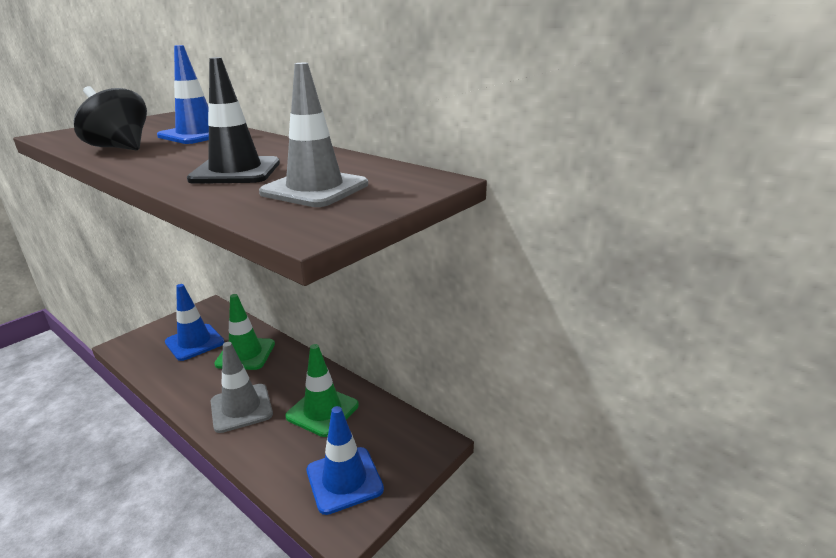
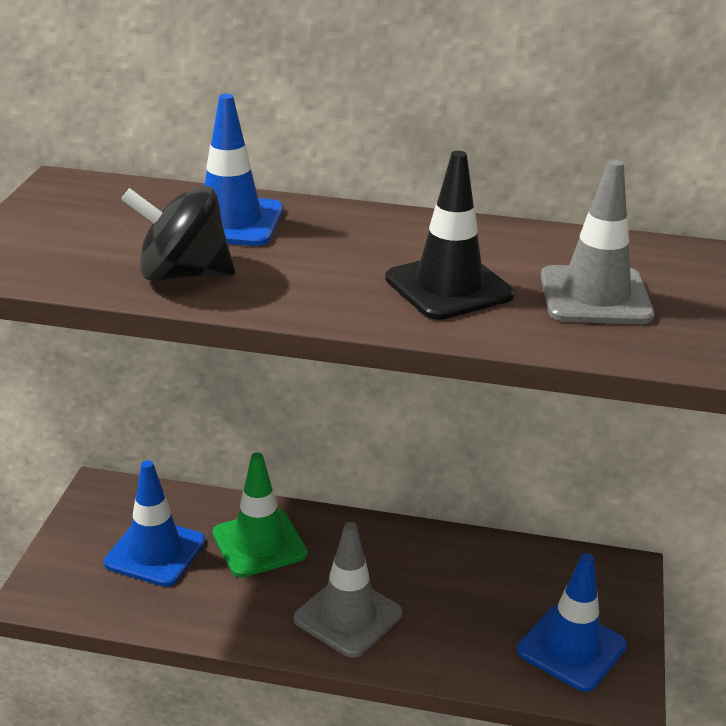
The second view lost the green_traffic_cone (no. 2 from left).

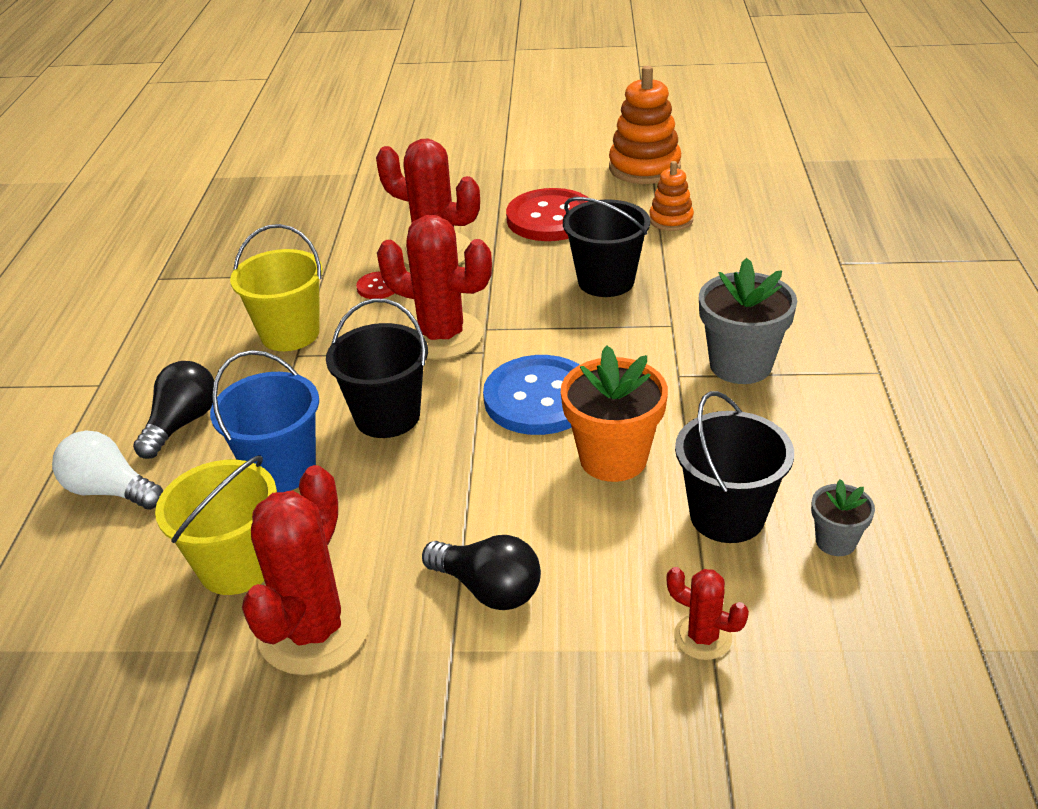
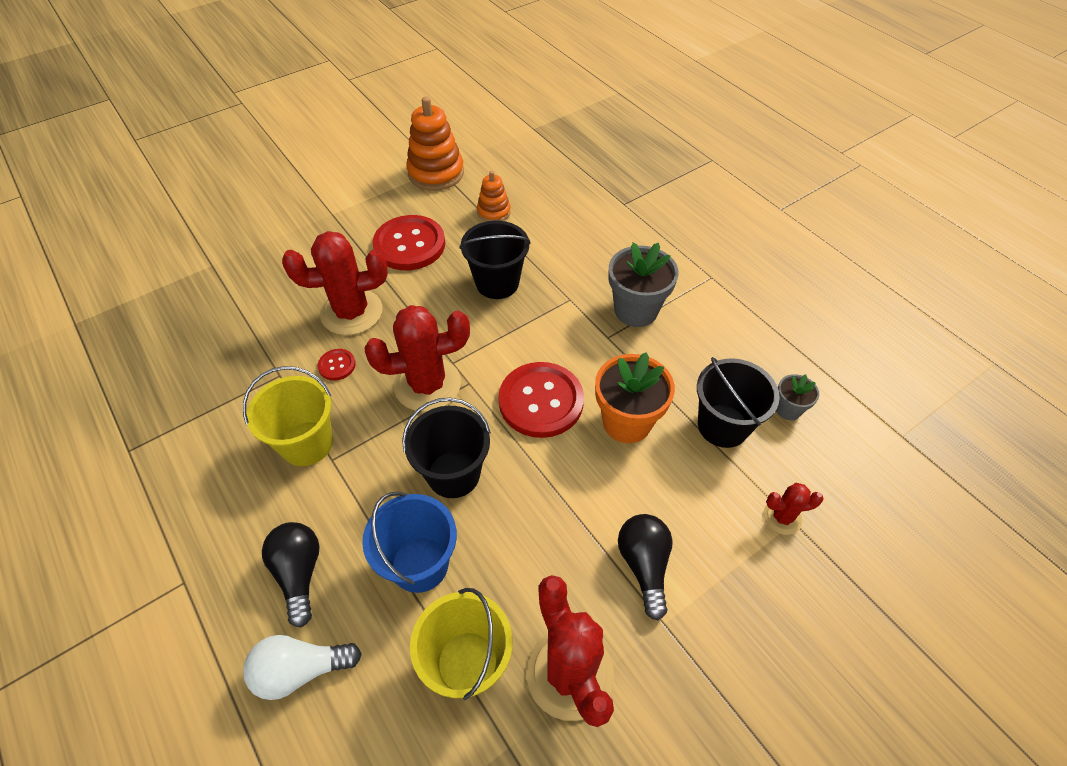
What was the blue_button turned into the red_button (no. 3 from left). The black_light_bulb (no. 2 from left) ended up facing another way, 90 degrees counterclockwise from before.

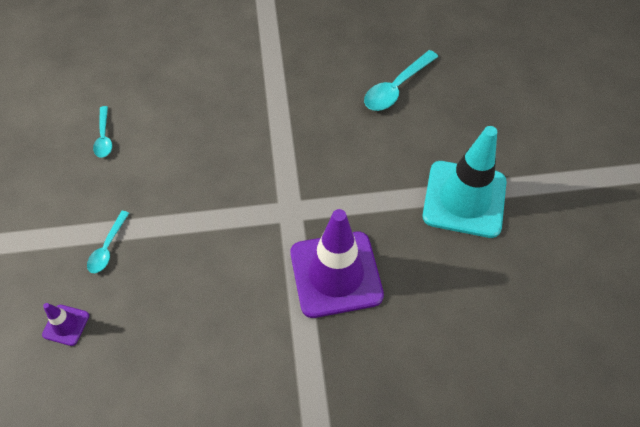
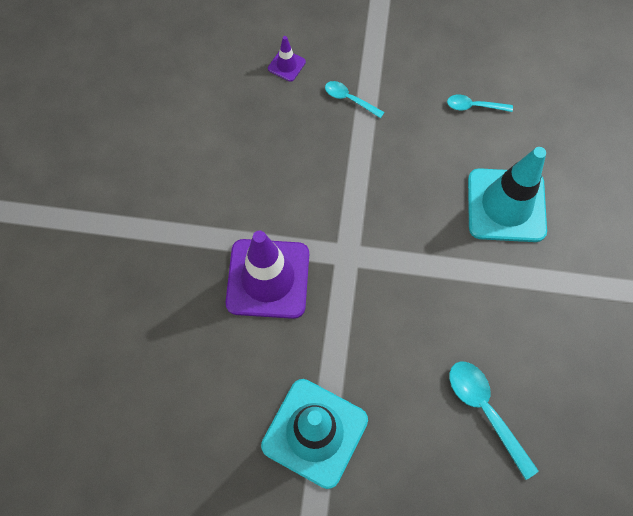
The second view gained the turquoise_traffic_cone (no. 2 from left).

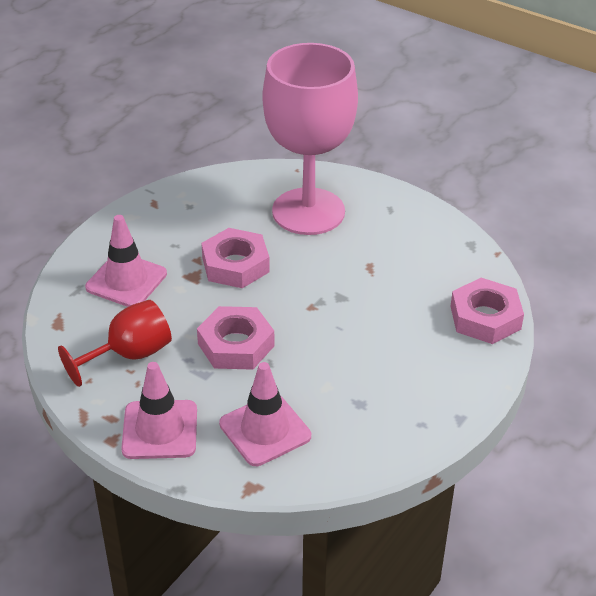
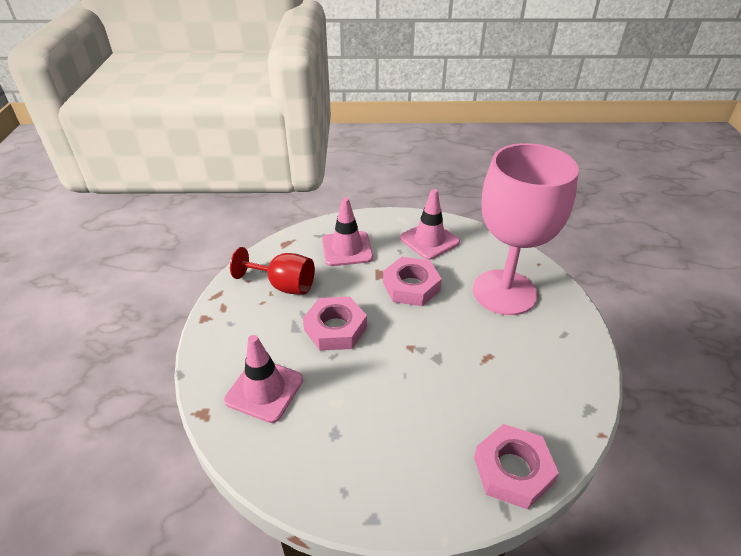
The pink_traffic_cone (no. 2 from left in the first image) ended up elsewhere.

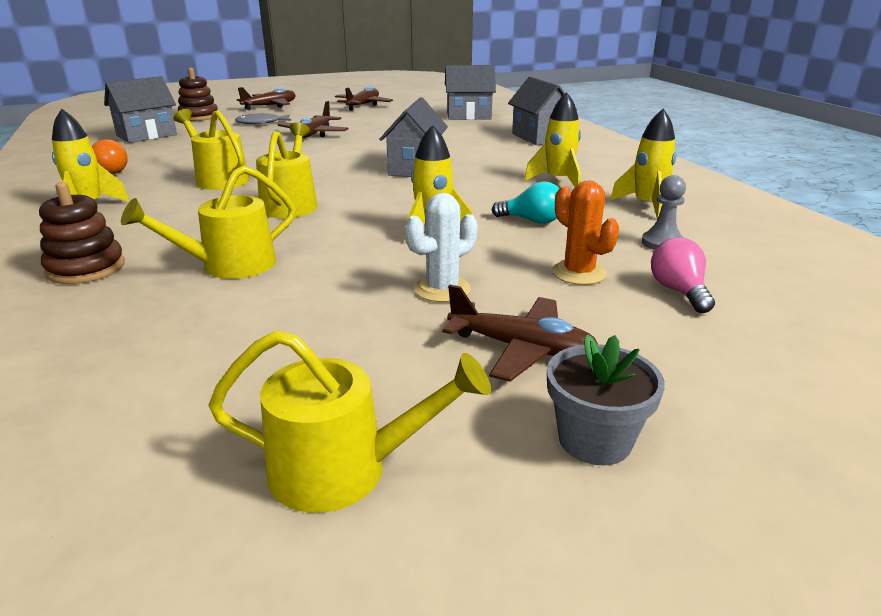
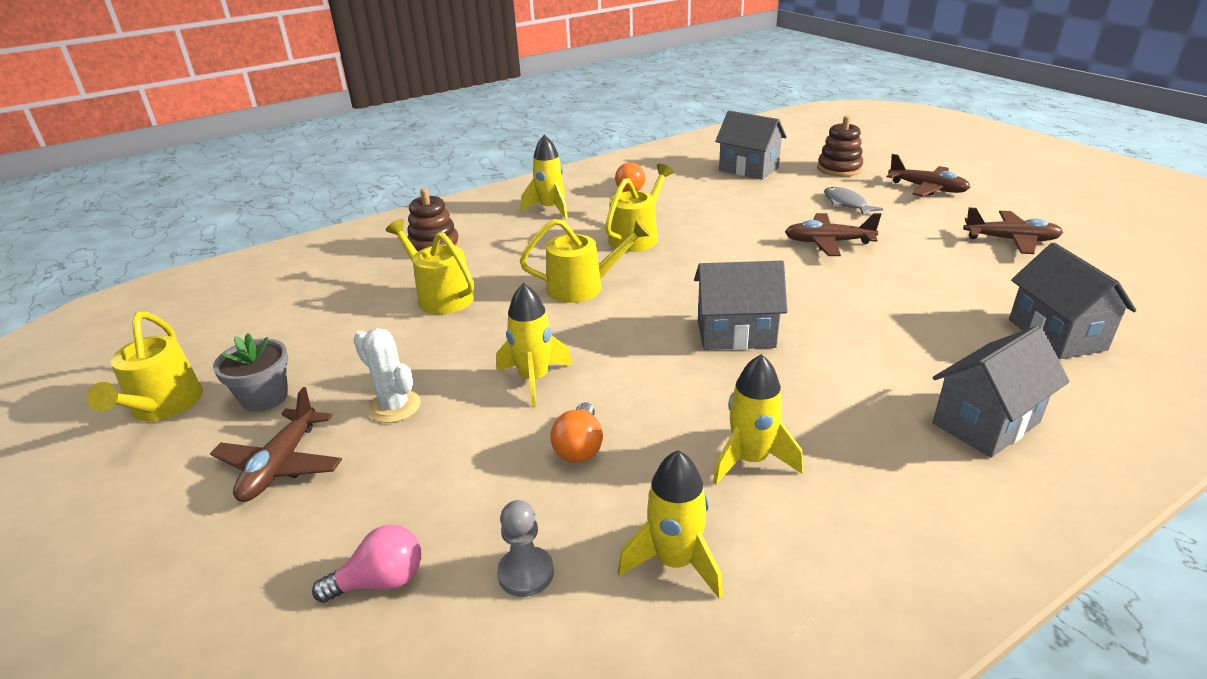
The grey_flower_pot ended up elsewhere. What was the turquoise_light_bulb turned into the orange_light_bulb (no. 1 from left). The second view lost the orange_cactus.

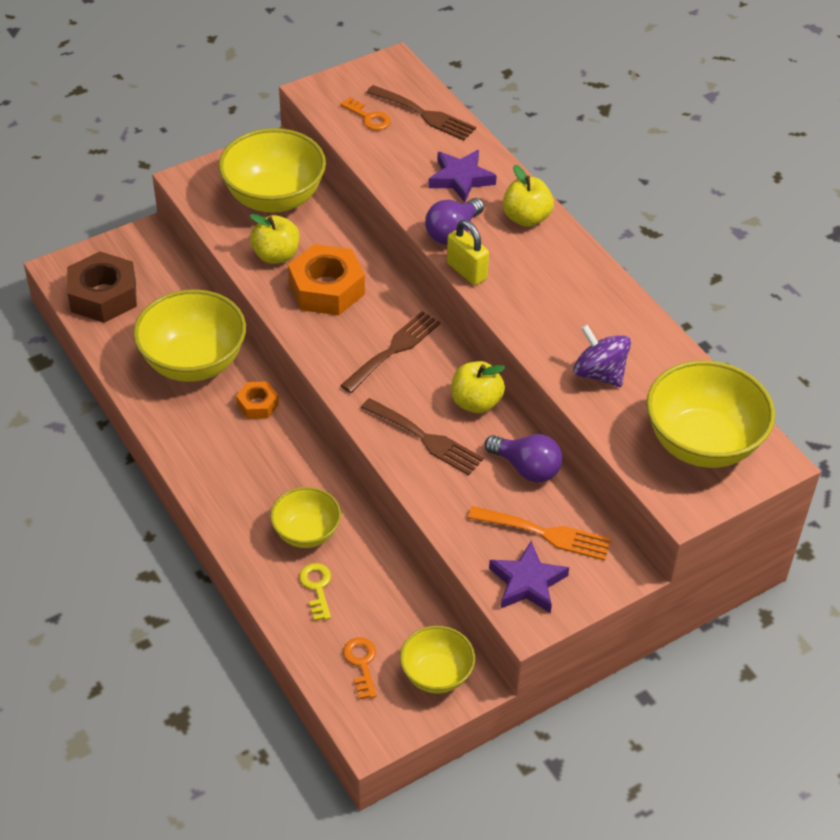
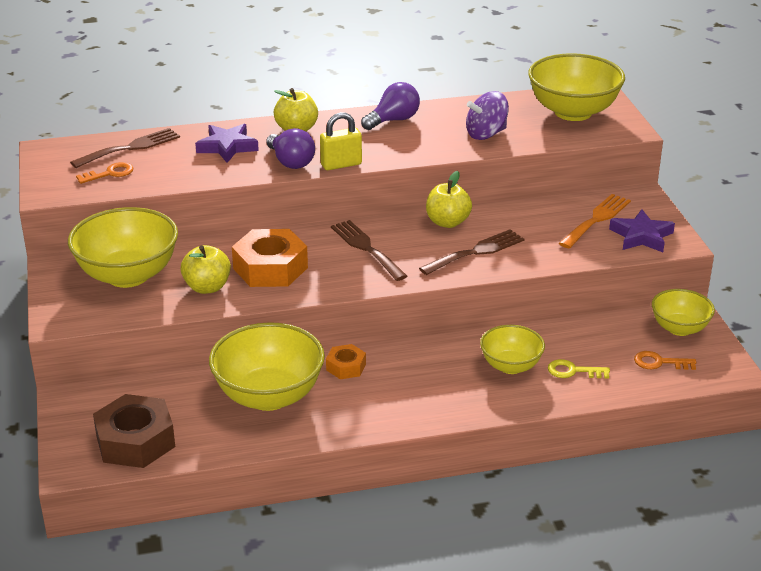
The purple_light_bulb (no. 2 from left) ended up elsewhere.

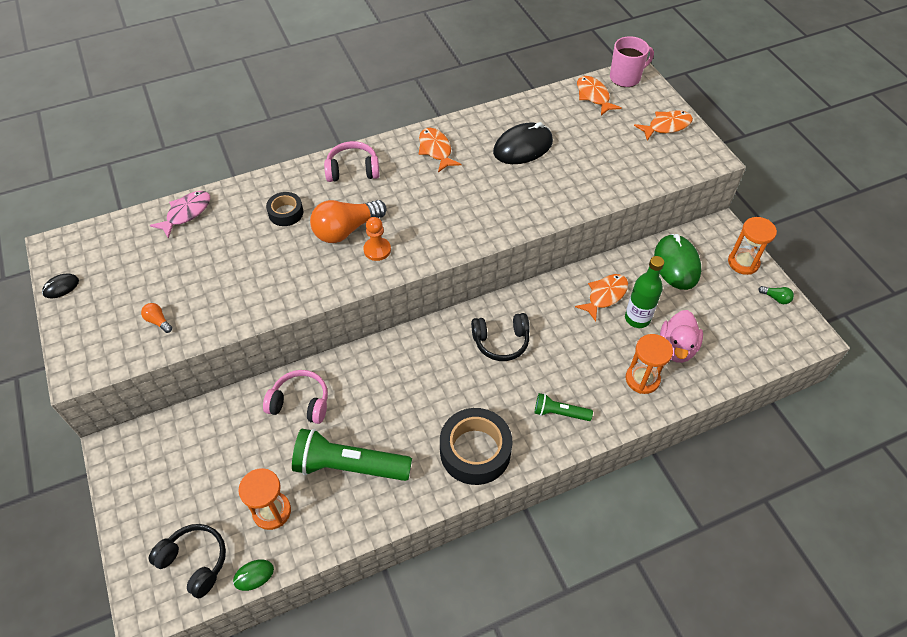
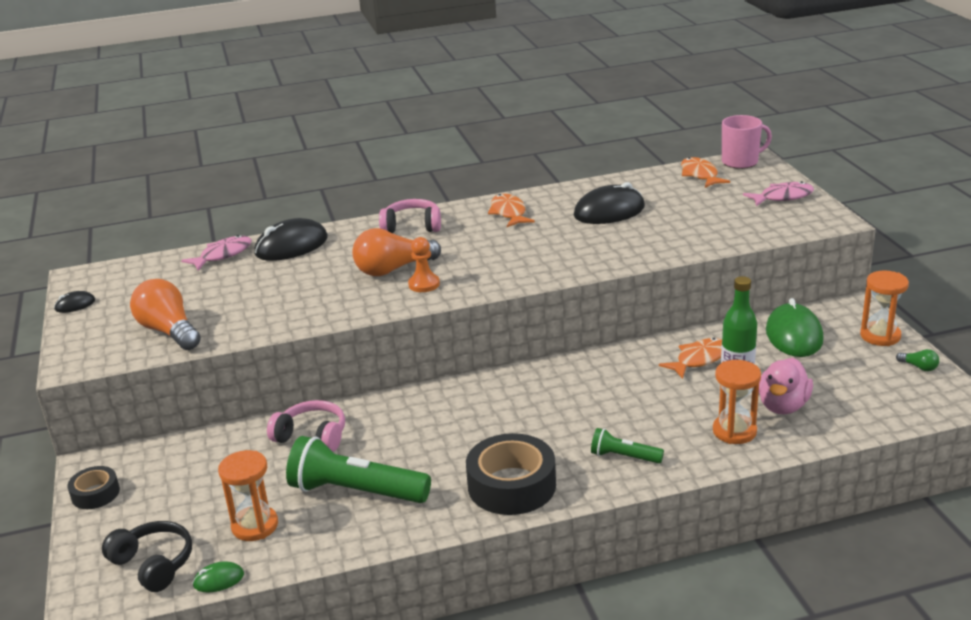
The black_tape (no. 1 from left) ended up elsewhere. The size of the orange_light_bulb (no. 1 from left) changed by a factor of 2.32. The second view gained the black_mouse (no. 2 from left). What was the orange_fish (no. 4 from left) turned into the pink_fish (no. 2 from left). The second view lost the black_headphones (no. 2 from left).

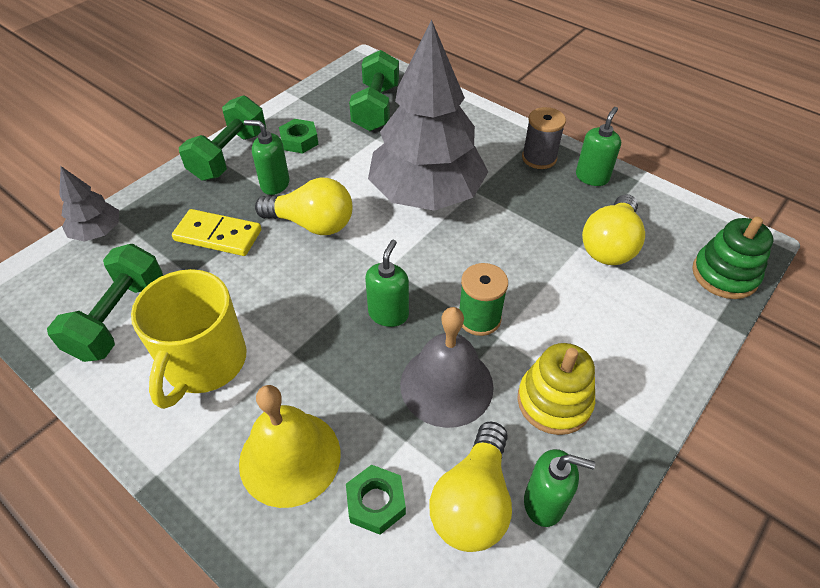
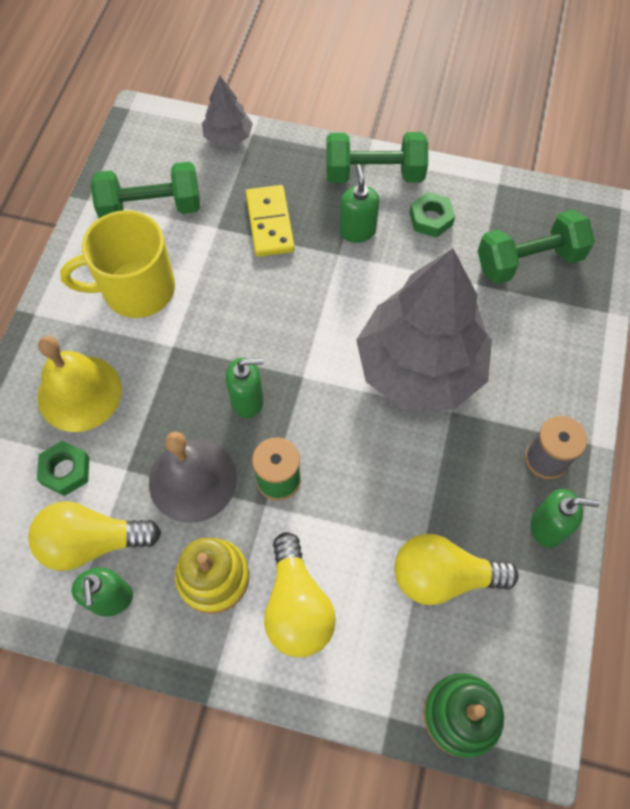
The yellow_light_bulb (no. 1 from left in the first image) ended up elsewhere.

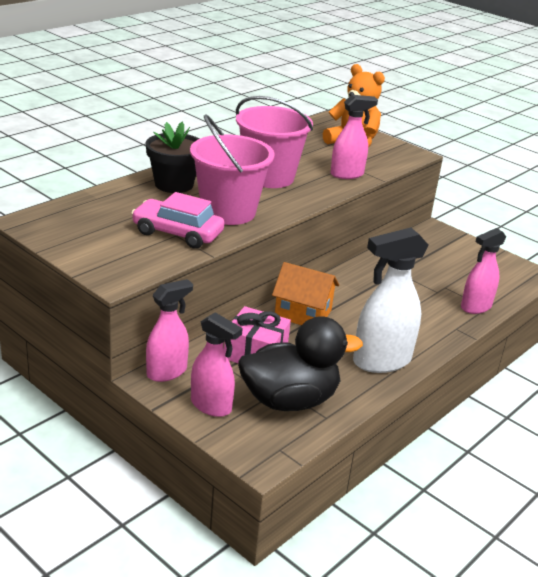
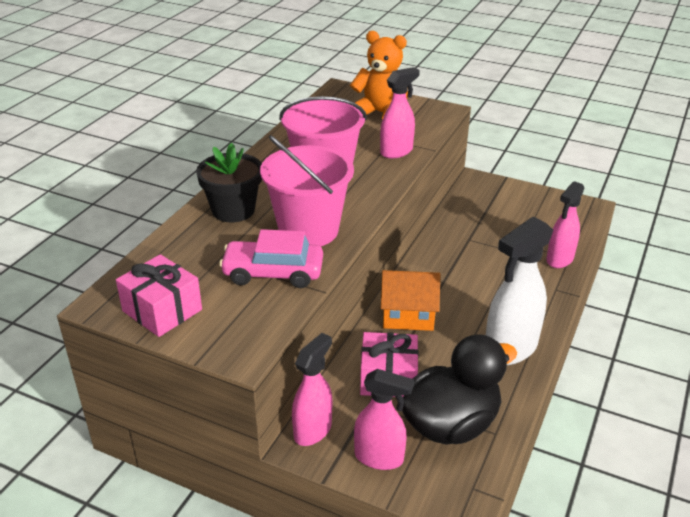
The second view gained the pink_gift (no. 1 from left).

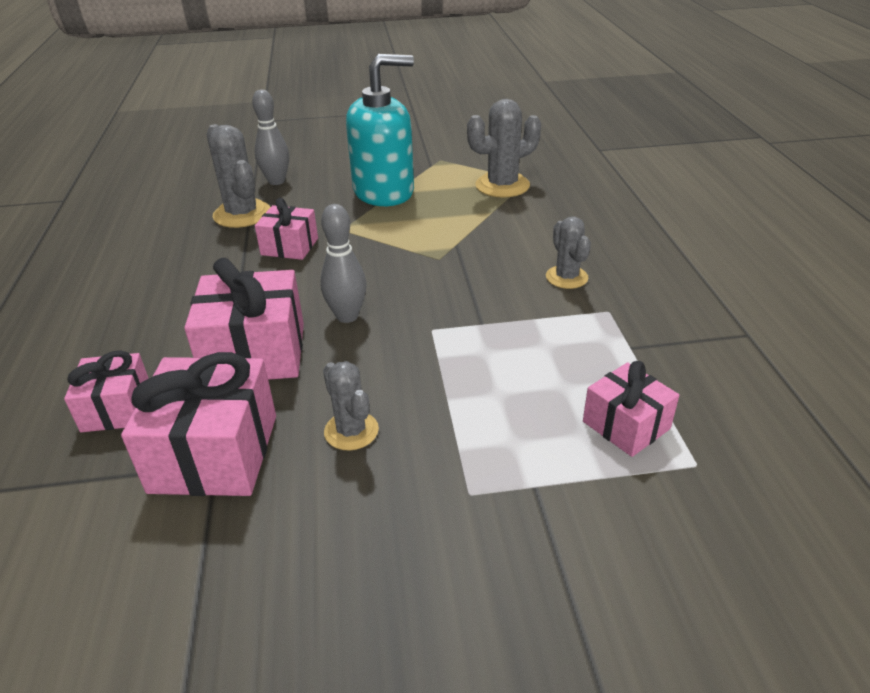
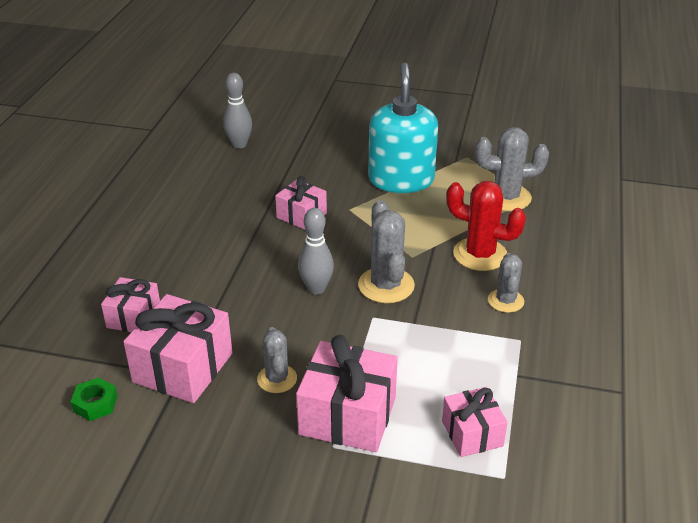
The second view gained the green_nut. The grey_bowling_pin (no. 1 from left) ended up elsewhere. The pink_gift (no. 3 from left in the first image) ended up elsewhere. The grey_cactus (no. 1 from left in the first image) ended up elsewhere. The turquoise_soap_dispenser ended up facing another way, 90 degrees counterclockwise from before. The second view gained the red_cactus.

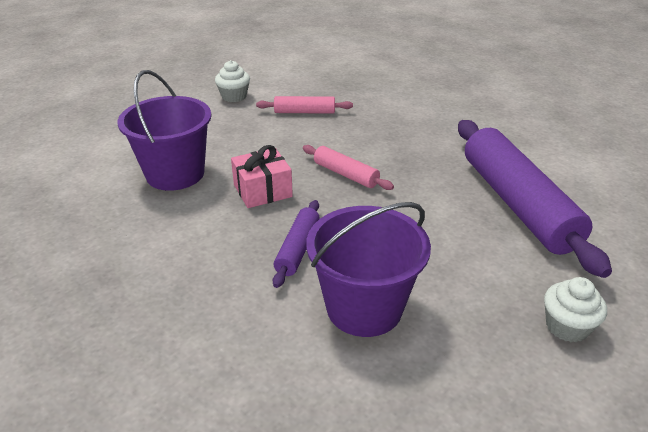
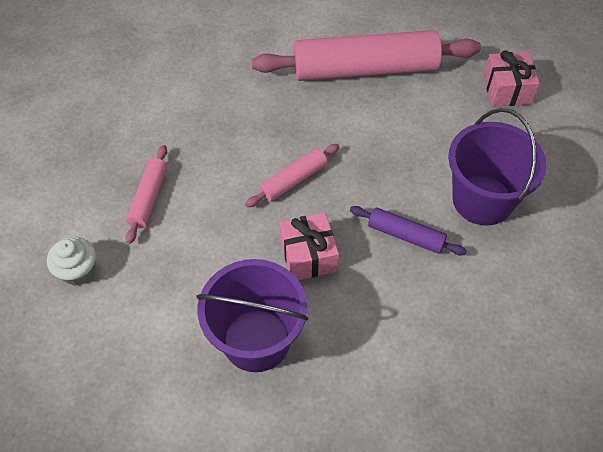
What was the purple_rolling_pin (no. 2 from left) turned into the pink_rolling_pin (no. 3 from left). Where the white_cupcake (no. 2 from left) stood, the pink_gift (no. 2 from left) came to stand.

